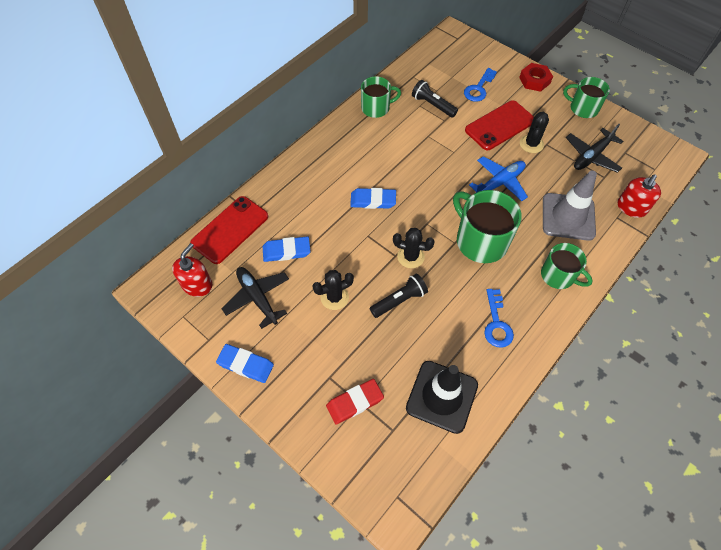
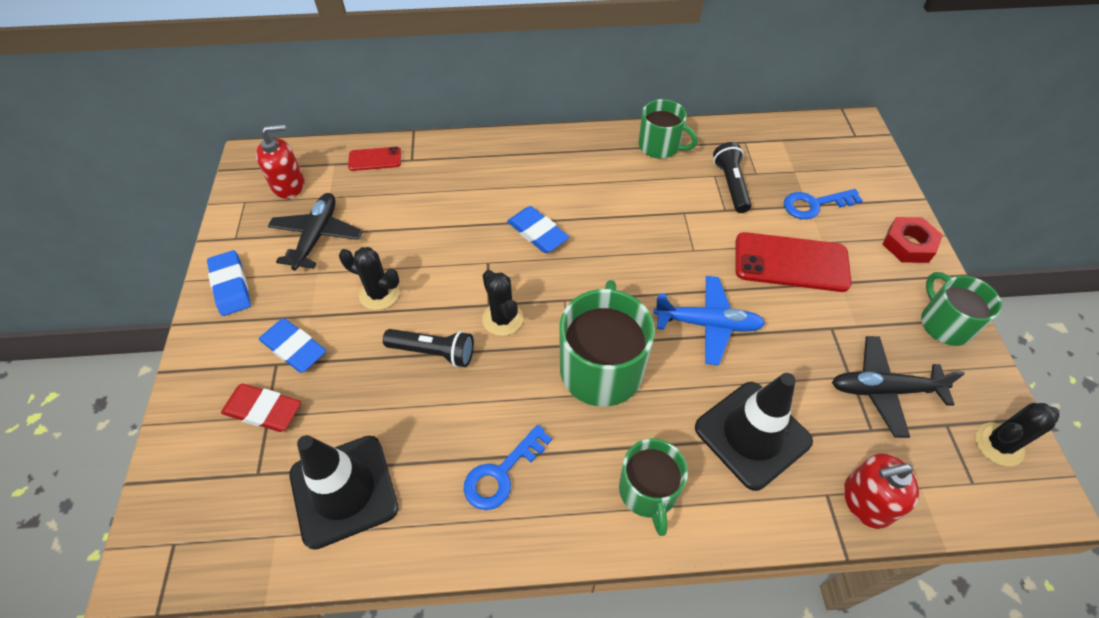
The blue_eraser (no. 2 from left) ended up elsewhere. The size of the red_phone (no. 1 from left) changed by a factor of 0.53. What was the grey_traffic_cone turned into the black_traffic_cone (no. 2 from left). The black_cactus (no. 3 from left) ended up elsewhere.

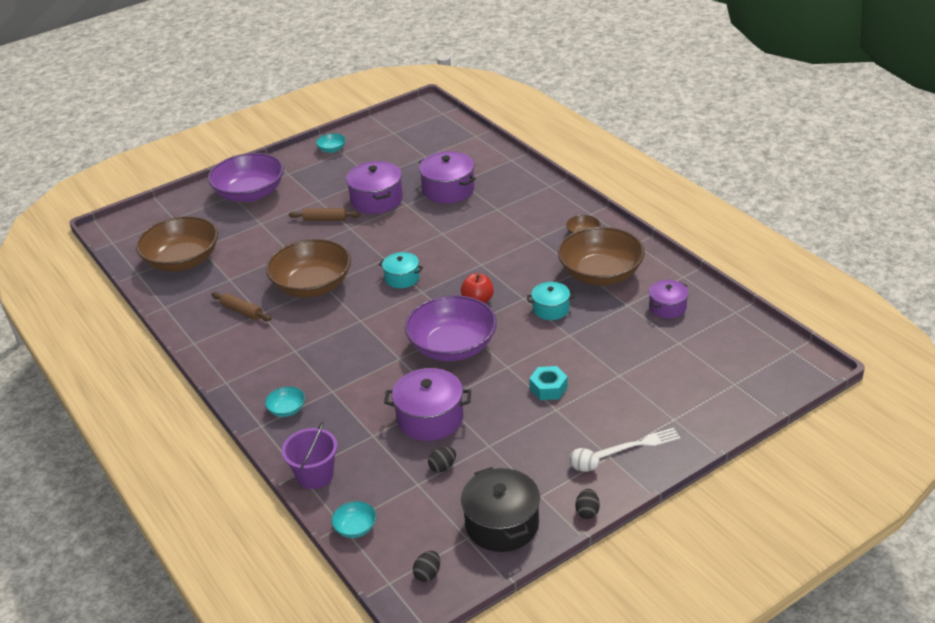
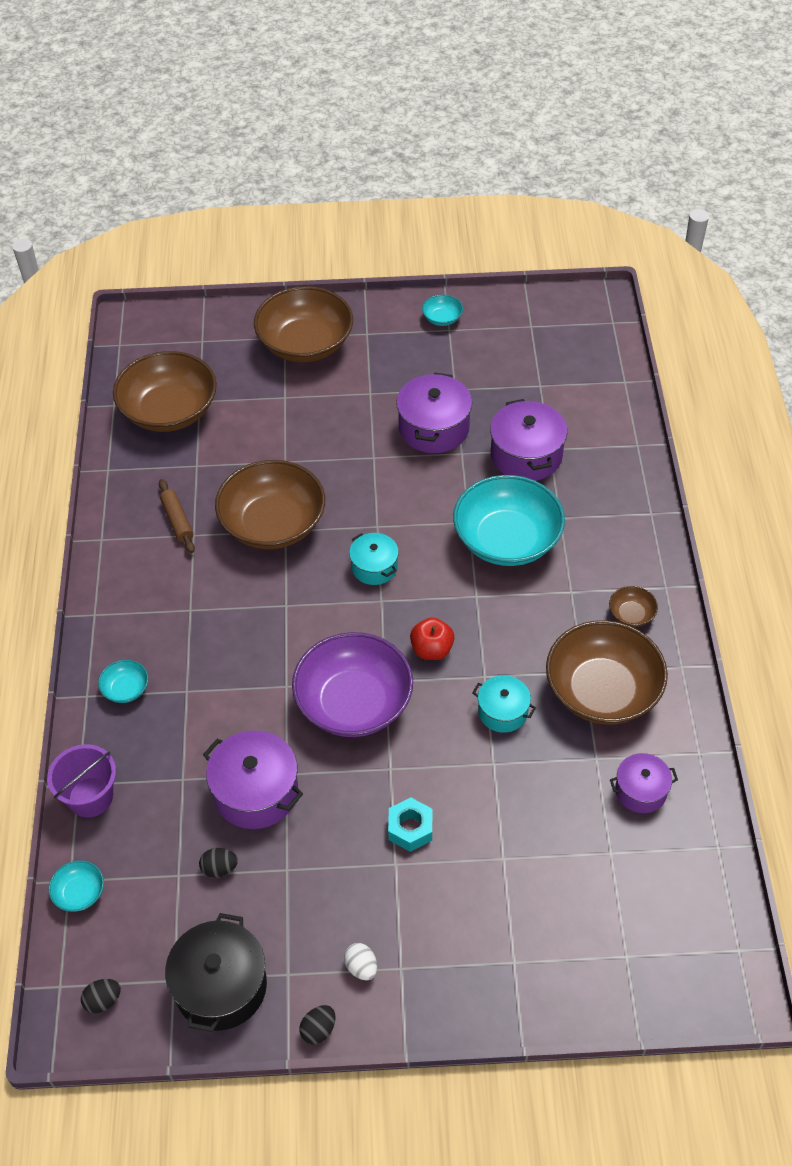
What was the purple_bowl (no. 1 from left) turned into the brown_bowl (no. 3 from left). The second view gained the turquoise_bowl (no. 4 from left). The second view lost the brown_rolling_pin (no. 2 from left). The second view lost the white_fork.

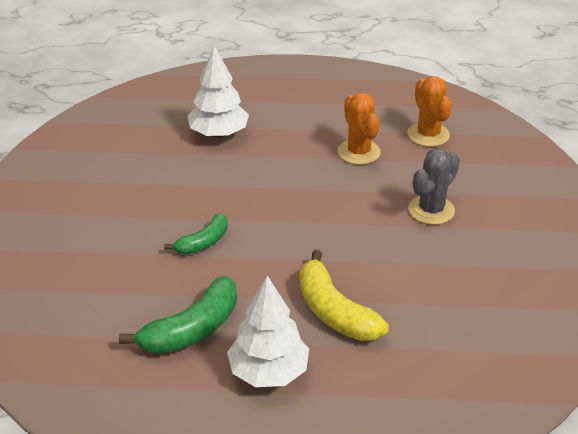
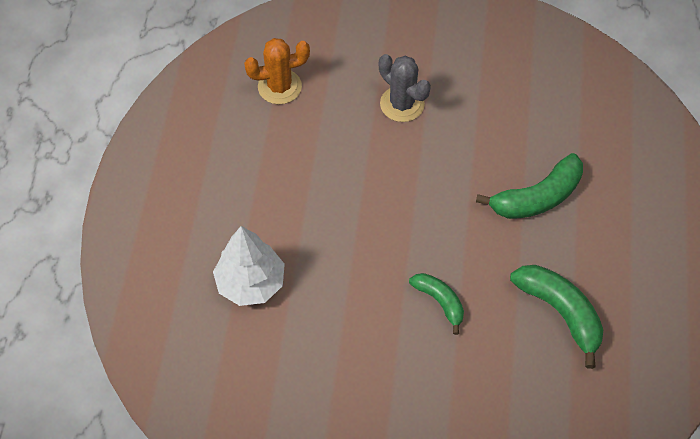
What was the yellow_banana turned into the green_banana (no. 2 from left). The second view lost the white_tree (no. 2 from left). The second view lost the orange_cactus (no. 1 from left).

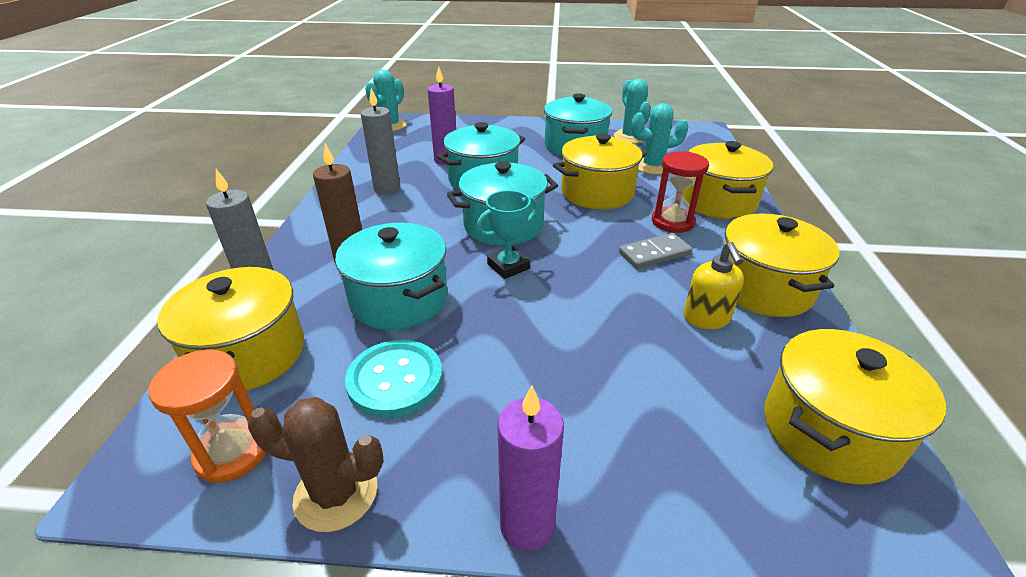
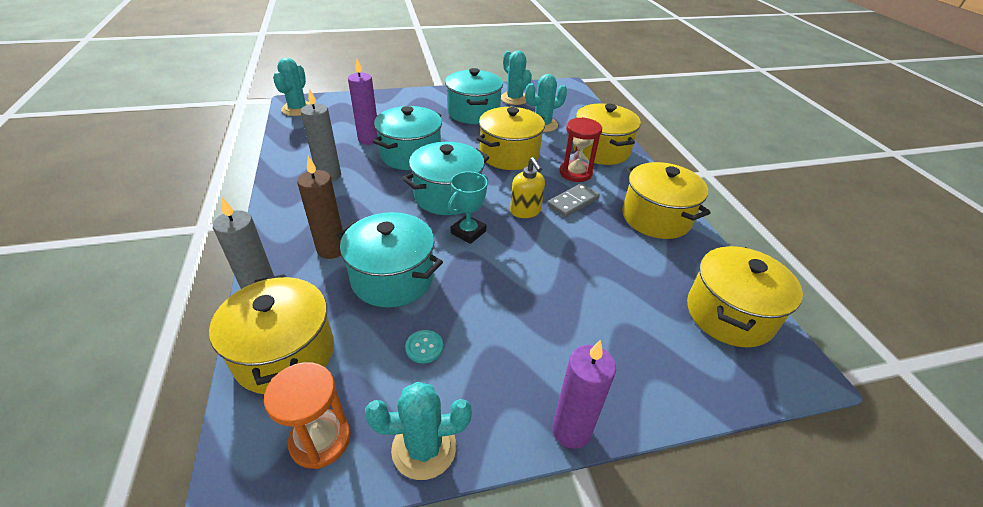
What was the brown_cactus turned into the turquoise_cactus (no. 2 from left). The size of the turquoise_button changed by a factor of 0.49. The yellow_soap_dispenser ended up elsewhere.

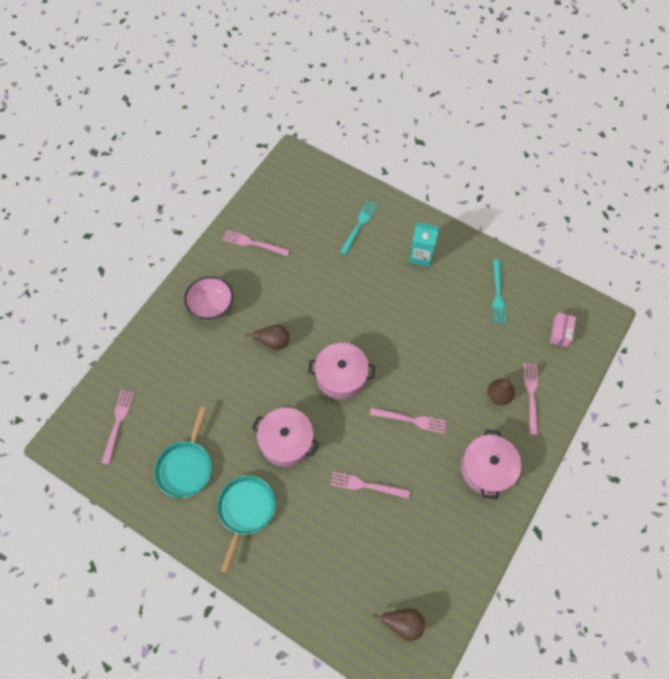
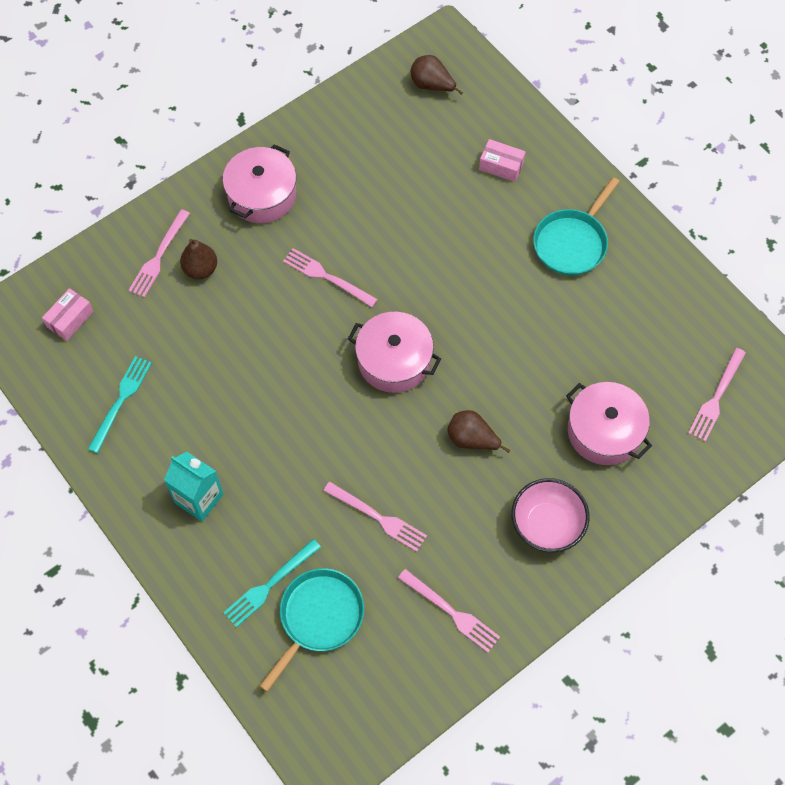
The turquoise_pan (no. 1 from left) ended up elsewhere. The pink_fork (no. 3 from left) ended up elsewhere. The second view gained the pink_box (no. 2 from left). The pink_pot (no. 1 from left in the first image) ended up elsewhere.

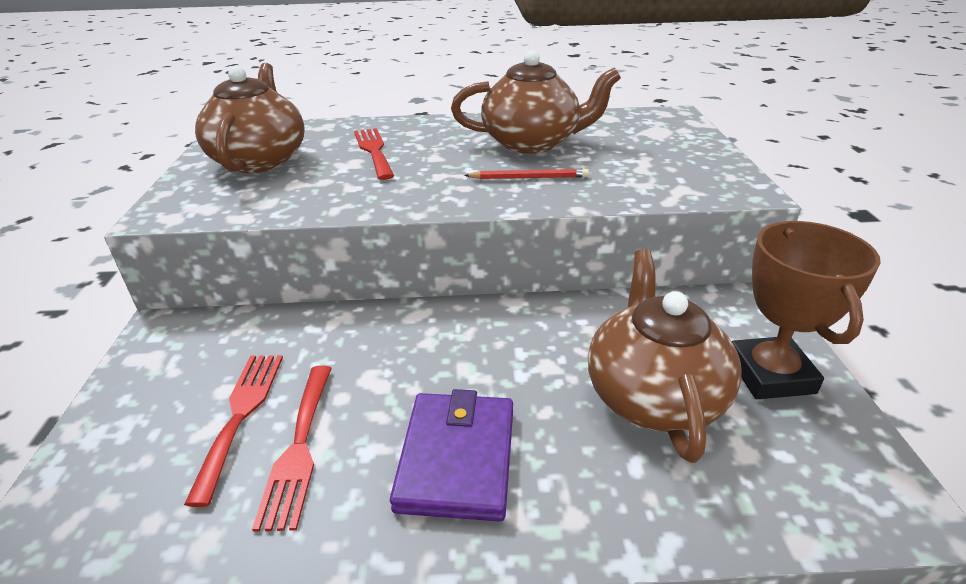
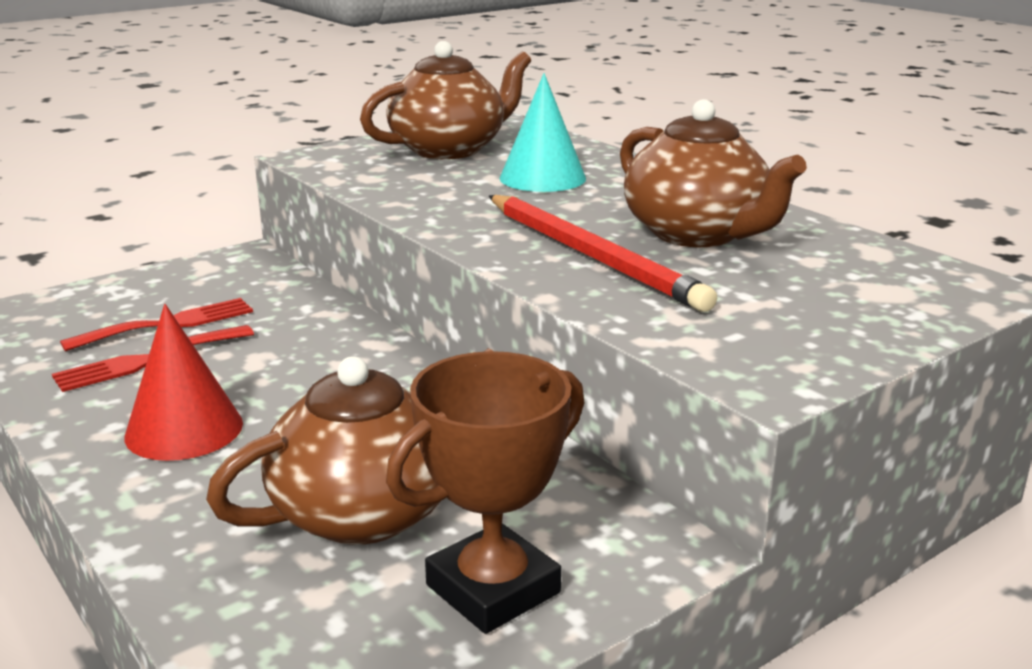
Where the purple_wallet stood, the red_cone came to stand. The size of the red_pencil changed by a factor of 2.01. Where the red_fork (no. 3 from left) stood, the turquoise_cone came to stand.

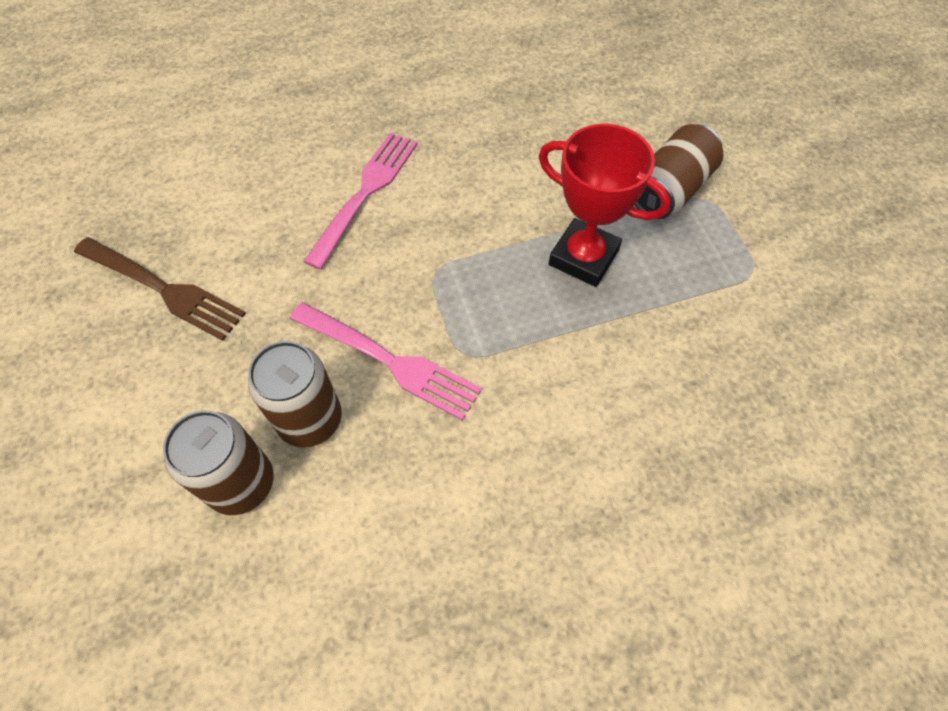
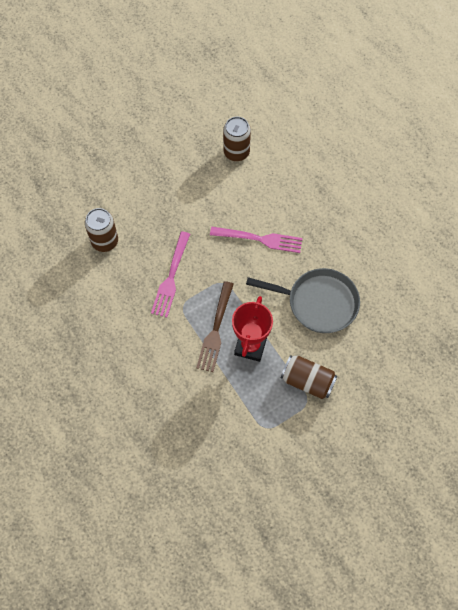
The brown_fork ended up elsewhere. The brown_can (no. 2 from left) ended up elsewhere. The second view gained the grey_pan.

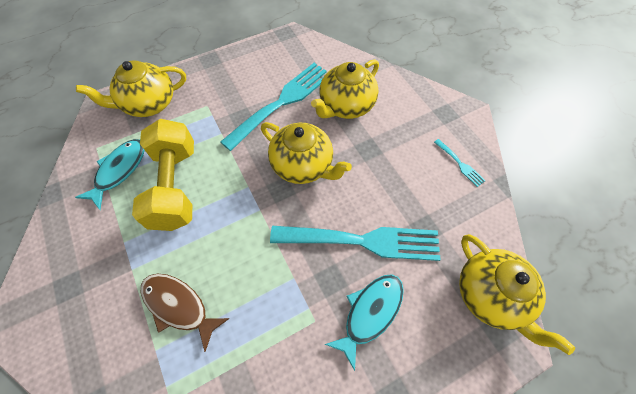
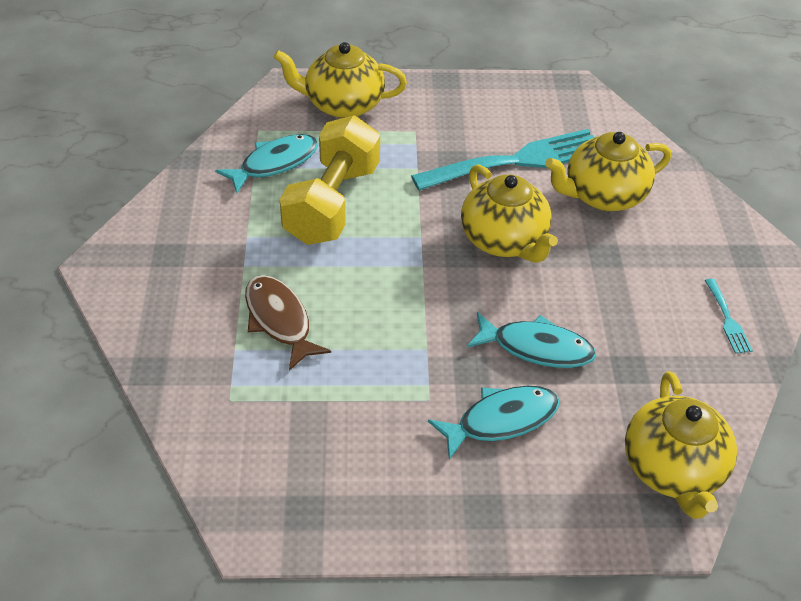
Where the turquoise_fork (no. 2 from left) stood, the turquoise_fish (no. 3 from left) came to stand.

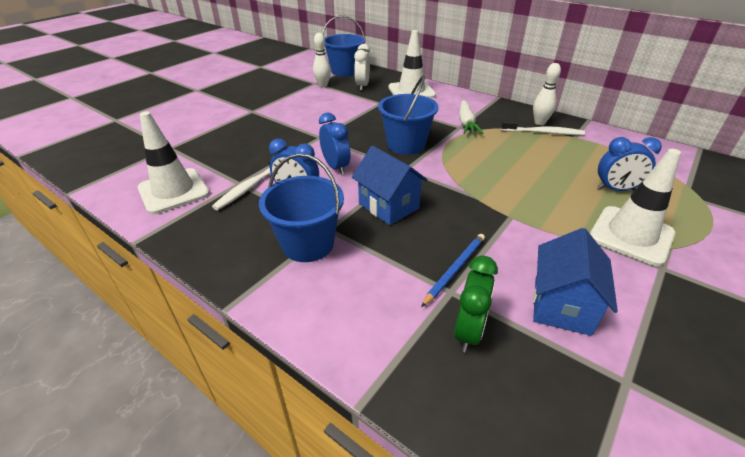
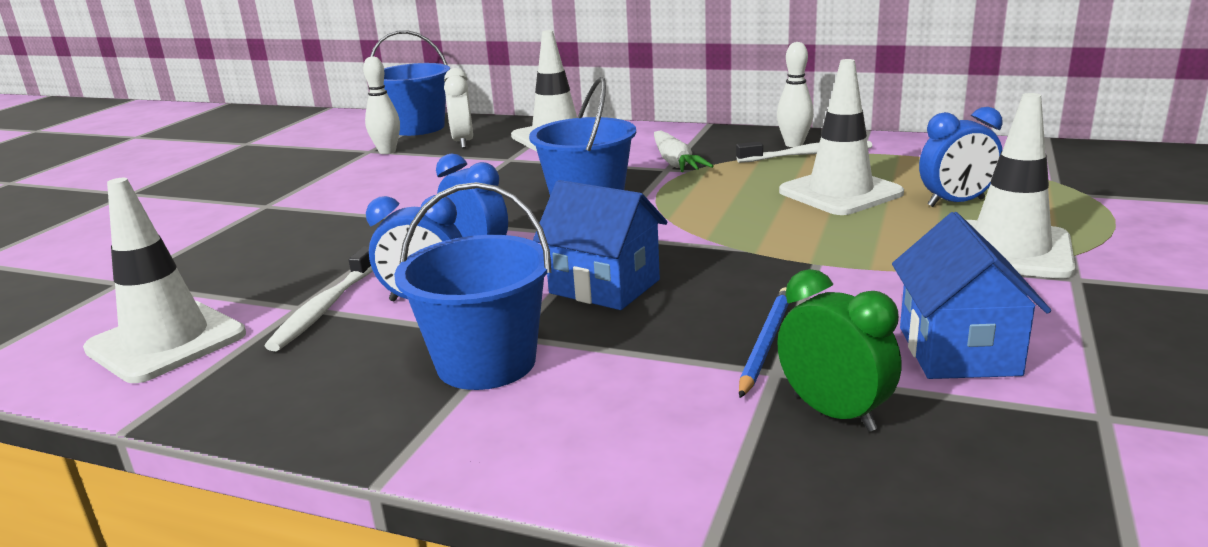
The green_clock ended up facing another way, 45 degrees counterclockwise from before. The second view gained the white_traffic_cone (no. 3 from left).

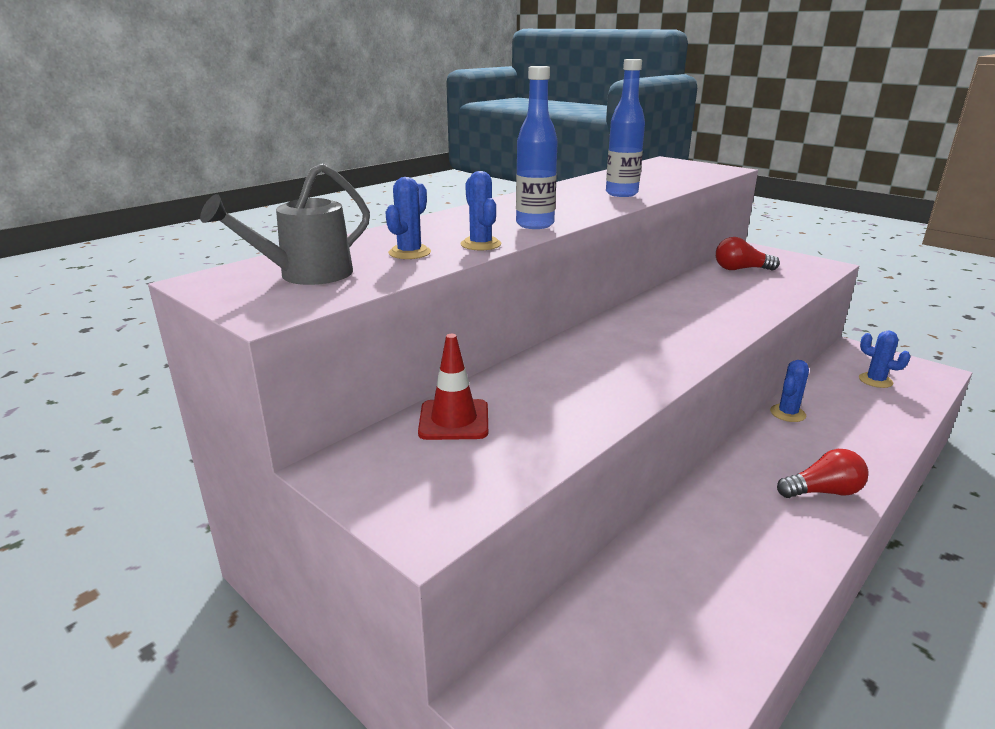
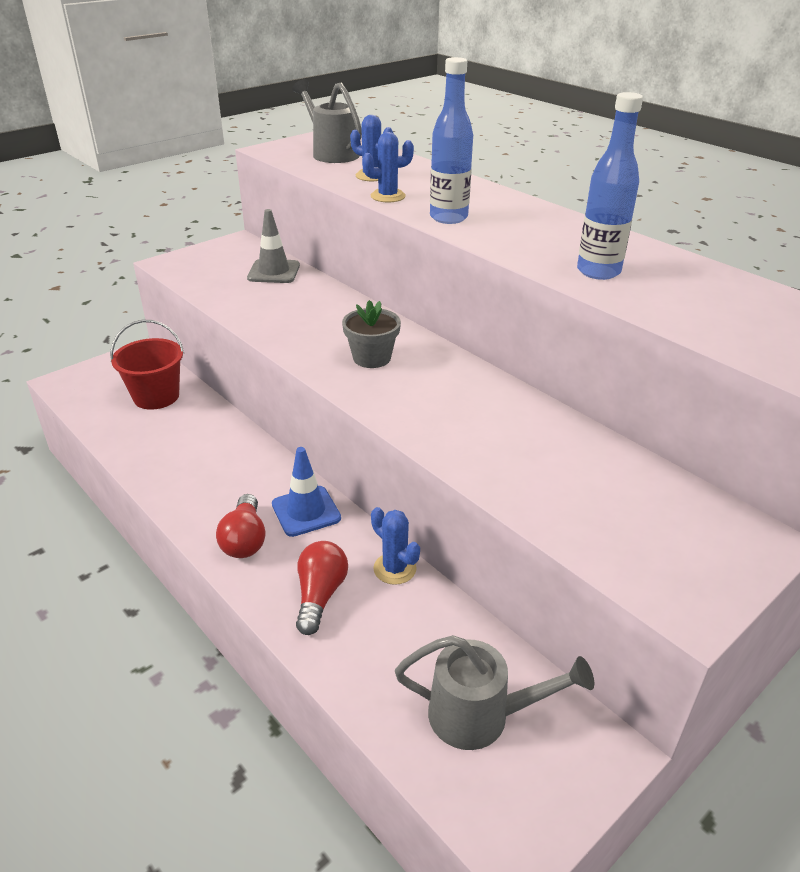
The second view gained the red_bucket. What was the red_traffic_cone turned into the grey_traffic_cone. The second view gained the blue_traffic_cone. The red_light_bulb (no. 1 from left in the first image) ended up elsewhere. The second view gained the grey_flower_pot. Where the blue_cactus (no. 4 from left) stood, the grey_watering_can (no. 2 from left) came to stand.

